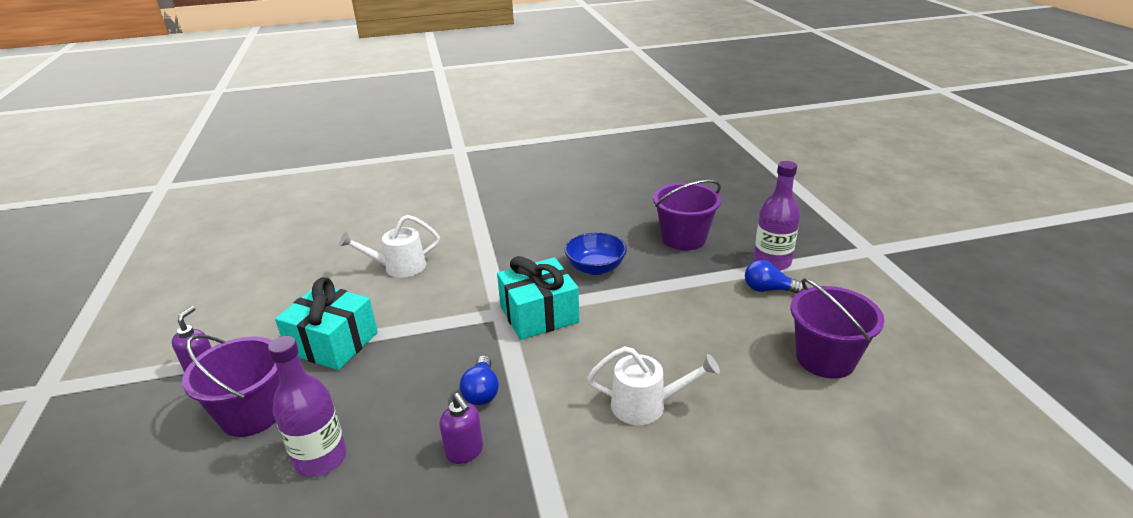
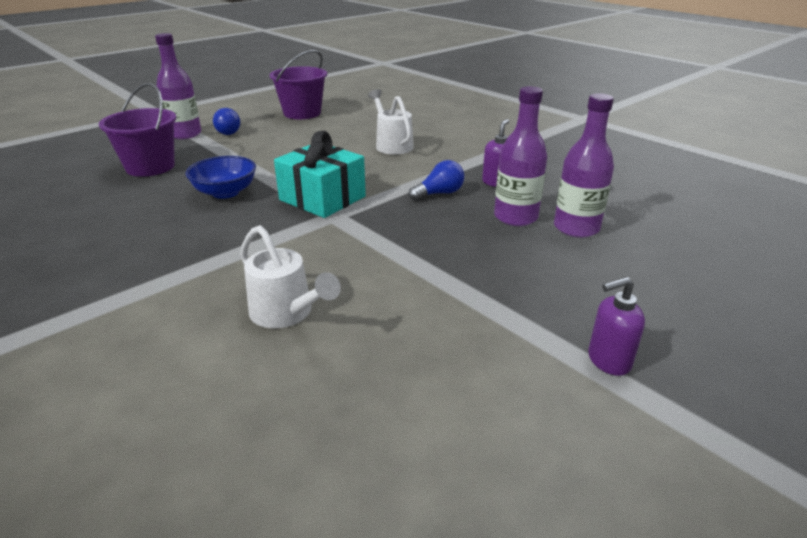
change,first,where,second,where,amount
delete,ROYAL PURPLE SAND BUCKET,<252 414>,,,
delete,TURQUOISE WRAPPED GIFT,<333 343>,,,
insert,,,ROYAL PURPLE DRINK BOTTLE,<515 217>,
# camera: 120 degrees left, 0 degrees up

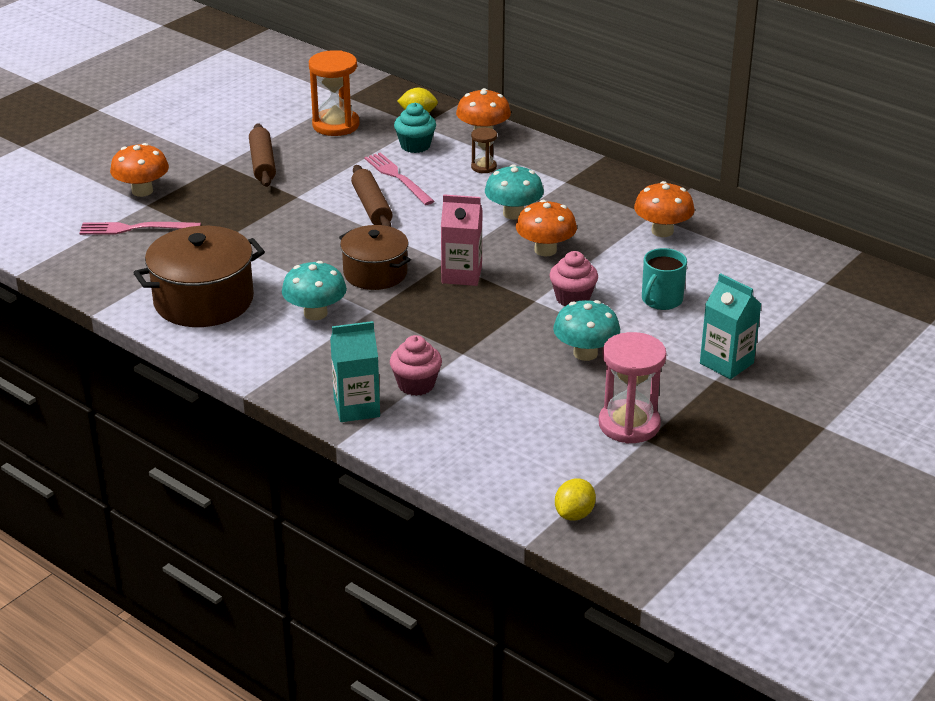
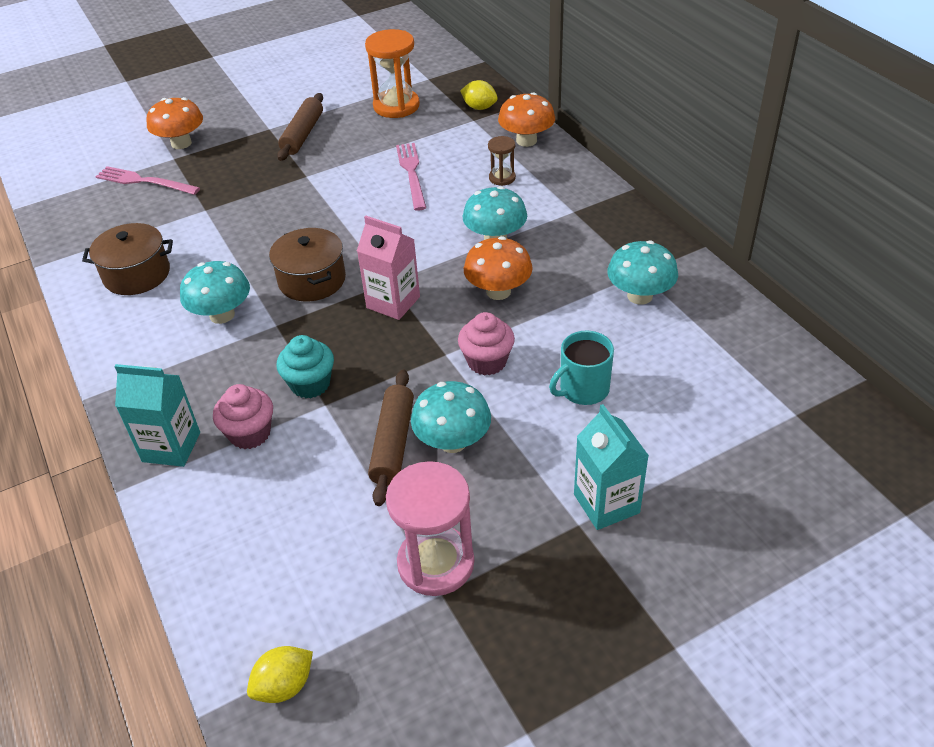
change,first,where,second,where,amount
move,BROWN DOUGH ROLLER,<372 206>,,<393 443>,
move,TURQUOISE FAIRY CAKE,<415 146>,,<310 384>,
recolor,ORANGE FUNGUS,<662 231>,TURQUOISE FUNGUS,<639 296>,
resize,BROWN COOKING POT,<204 301>,,<137 274>,x0.66
# camera: 25 degrees right, 10 degrees up

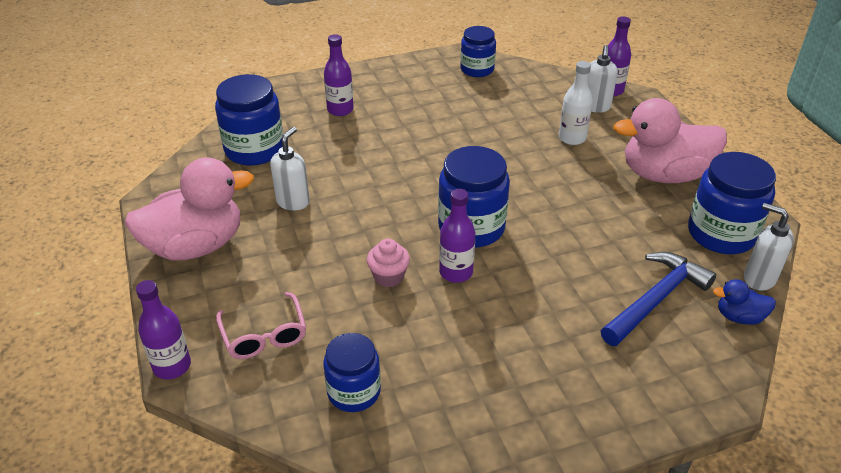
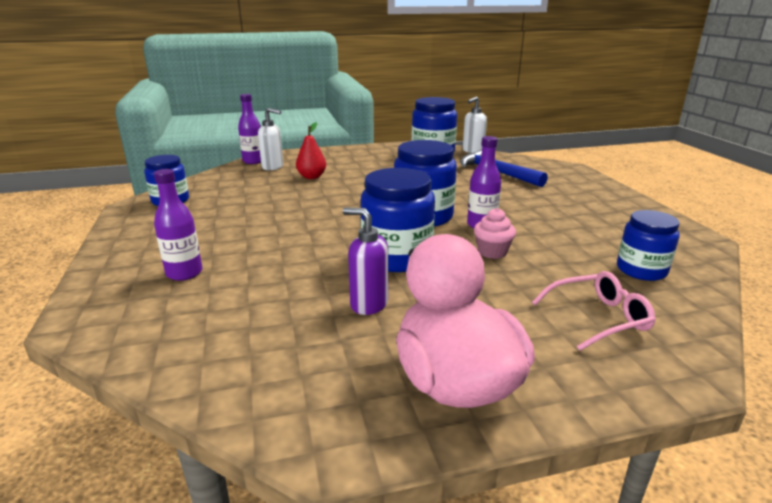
change,first,where,second,where,amount
delete,ROYAL PURPLE DRINK BOTTLE,<172 366>,,,
delete,ROSE-PINK TOY DUCK,<664 175>,,,
delete,ROYAL BLUE TOY DUCK,<739 317>,,,
move,ROYAL BLUE JAR,<254 149>,,<397 257>,
replace,WHITE DRINK BOTTLE,<572 138>,CRIMSON PEAR FRUIT,<312 177>,
recolor,WHITE PUMP BOTTLE,<293 202>,ROYAL PURPLE PUMP BOTTLE,<368 304>,
# camera: 85 degrees left, 15 degrees down

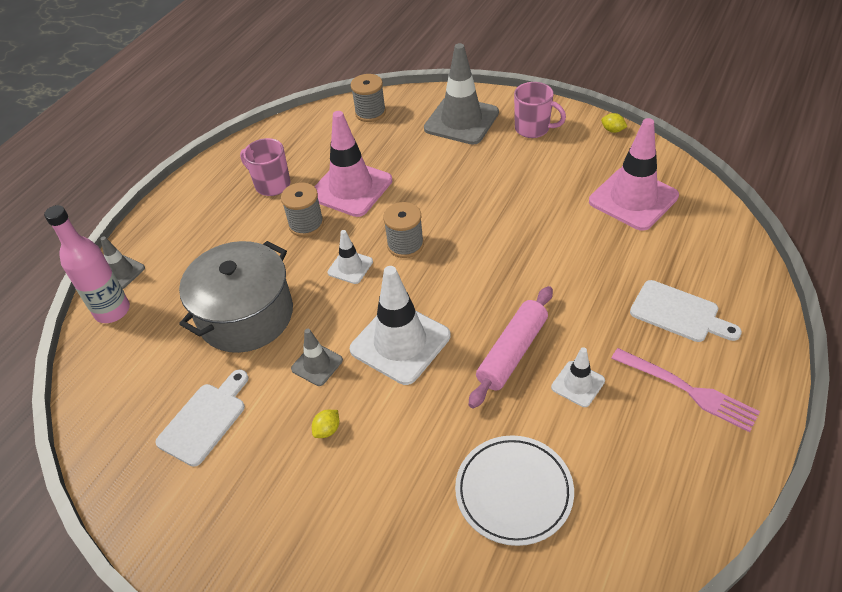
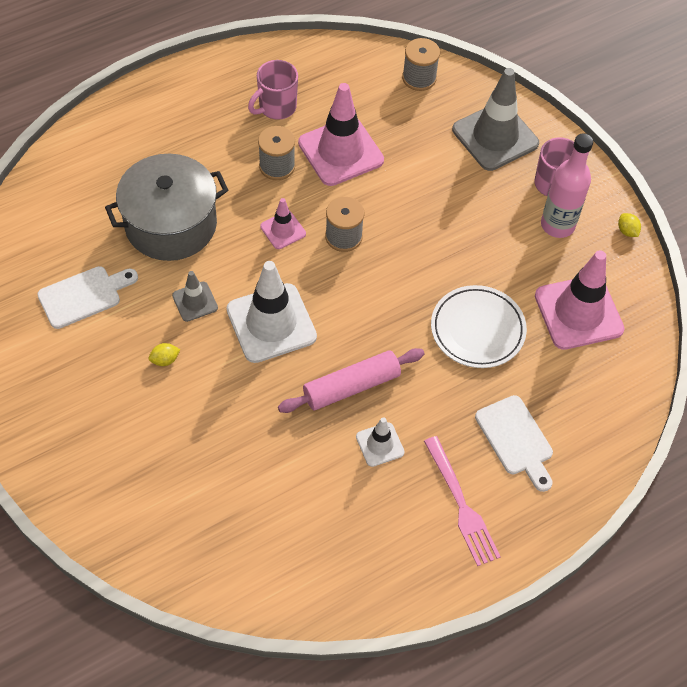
change,first,where,second,where,amount
delete,ASH-GREY TRAFFIC CONE,<121 272>,,,
move,ROSE-PINK DRINK BOTTLE,<112 311>,,<557 225>,
move,WHITE DINNER PLATE,<514 492>,,<477 329>,
recolor,WHITE TRAFFIC CONE,<350 267>,ROSE-PINK TRAFFIC CONE,<283 230>,
rotate,ROSE-PINK MUG,<271 185>,,<276 107>,105 degrees counterclockwise
# camera: 25 degrees right, 10 degrees up

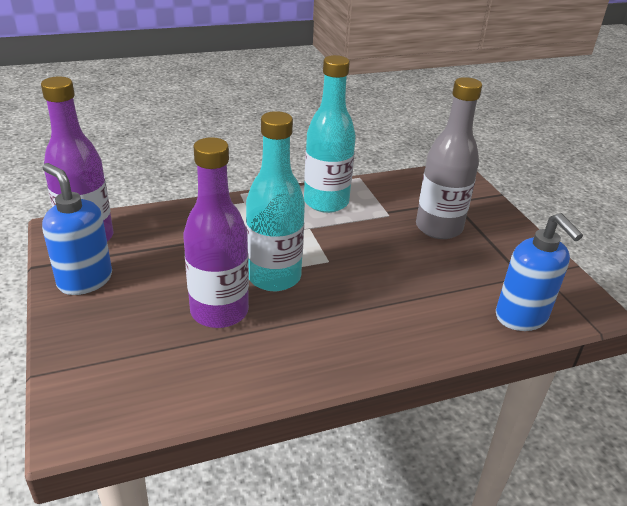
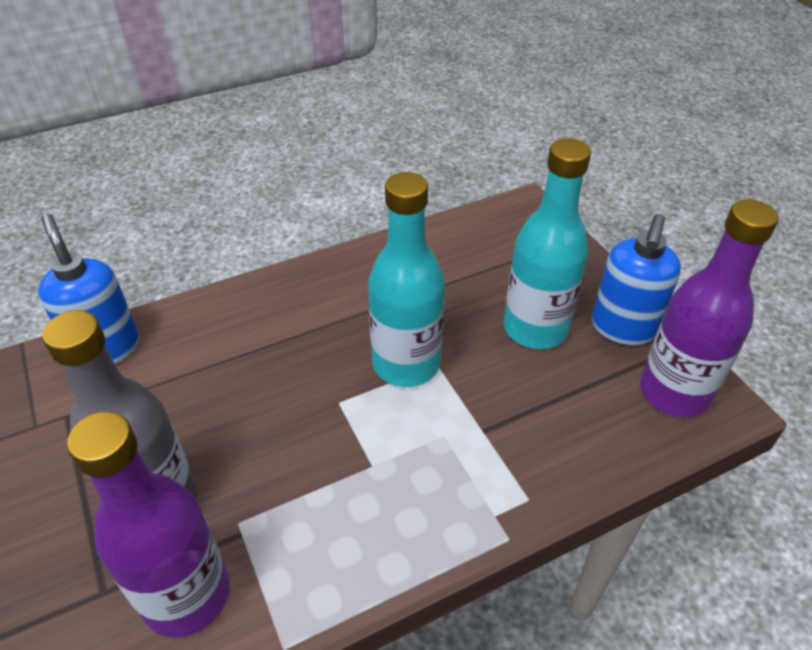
change,first,where,second,where,amount
move,ROYAL PURPLE DRINK BOTTLE,<219 311>,,<186 595>,
move,TURQUOISE DRINK BOTTLE,<326 202>,,<535 328>,
rotate,ROYAL BLUE PUMP BOTTLE,<85 280>,,<622 328>,75 degrees clockwise
# camera: 175 degrees right, 10 degrees up

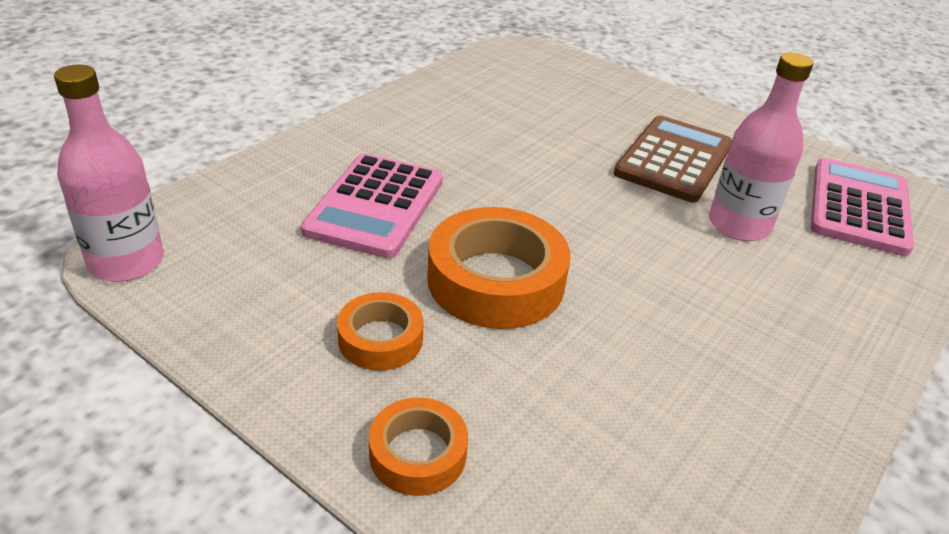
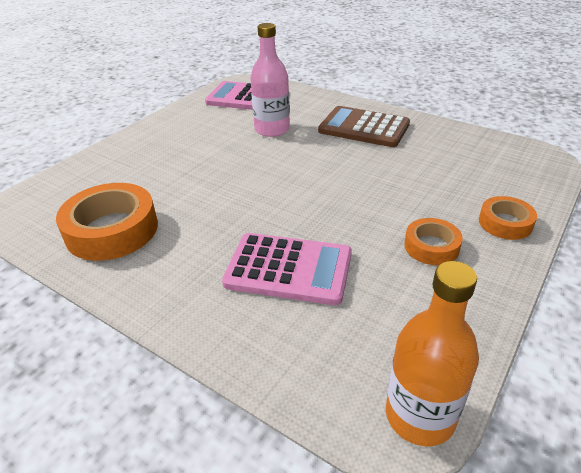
change,first,where,second,where,amount
move,ORANGE STICKY TAPE,<496 280>,,<112 230>,
move,BROWN CALCULATOR,<673 160>,,<364 128>,
recolor,ROSE-PINK DRINK BOTTLE,<126 262>,ORANGE DRINK BOTTLE,<420 416>,
# camera: 90 degrees left, 0 degrees up

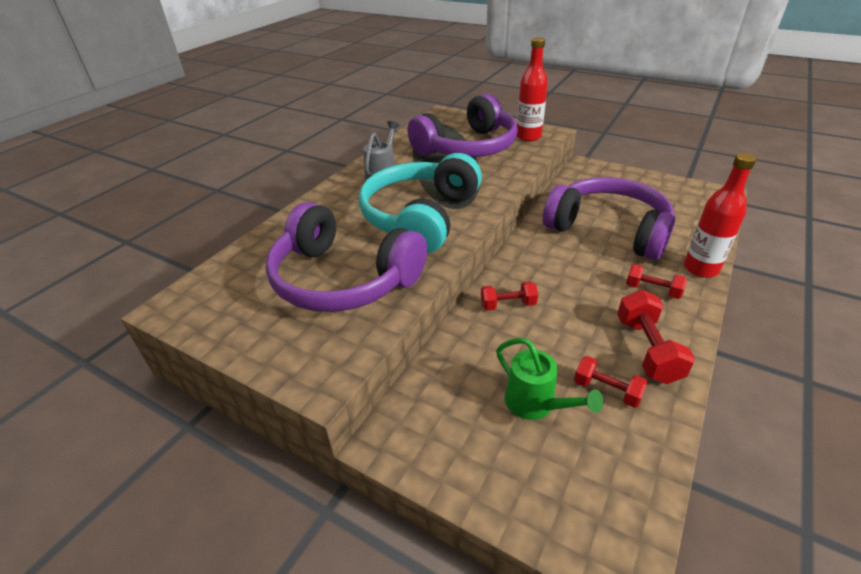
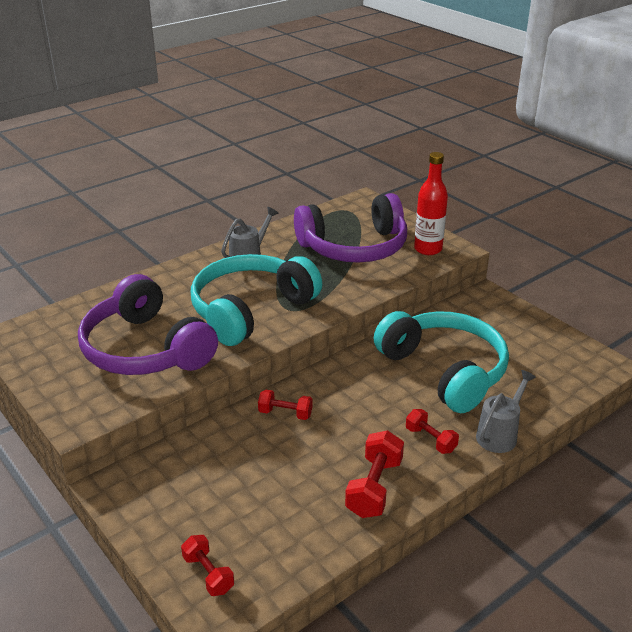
change,first,where,second,where,amount
delete,EMERALD SPRINKLING CAN,<536 404>,,,
move,CRIMSON HAND WEIGHT,<607 390>,,<208 574>,
replace,CRIMSON DRINK BOTTLE,<700 269>,ASH-GREY SPRINKLING CAN,<500 434>,
recolor,ROYAL PURPLE OVER-EAR HEADPHONES,<608 229>,TURQUOISE OVER-EAR HEADPHONES,<444 370>,
# camera: 20 degrees right, 5 degrees down

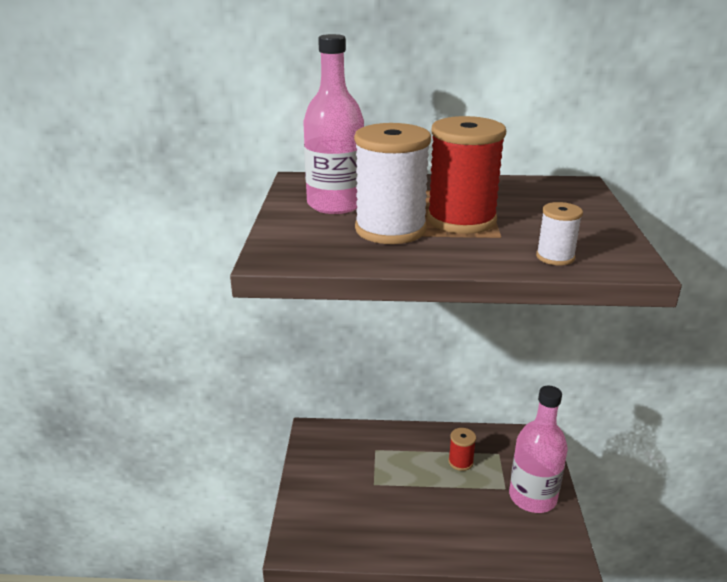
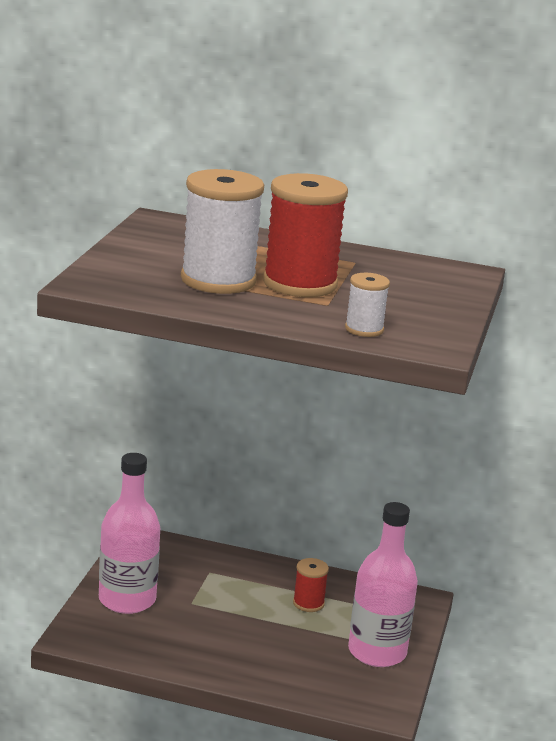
change,first,where,second,where,amount
move,ROSE-PINK DRINK BOTTLE,<335 204>,,<127 600>,
# camera: 10 degrees right, 5 degrees down

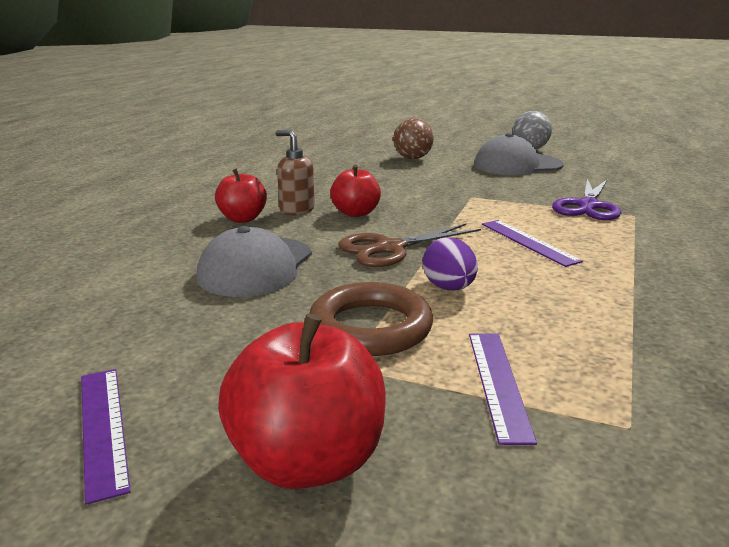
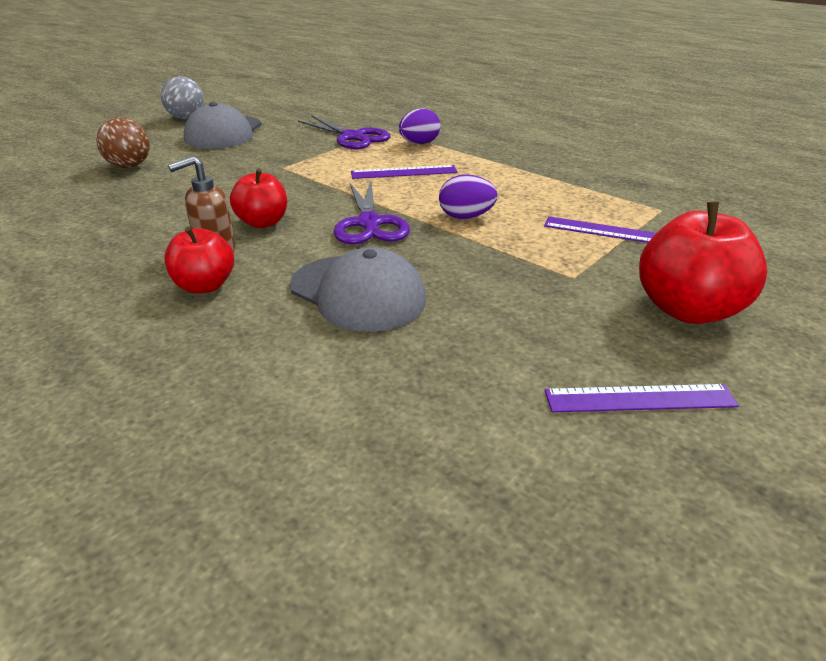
change,first,where,second,where,amount
delete,BROWN HOOP,<370 327>,,,
insert,,,ROYAL PURPLE EGG SHAPE,<419 143>,
recolor,BROWN SCISSORS,<389 248>,ROYAL PURPLE SCISSORS,<369 223>,
# camera: 70 degrees left, 10 degrees up

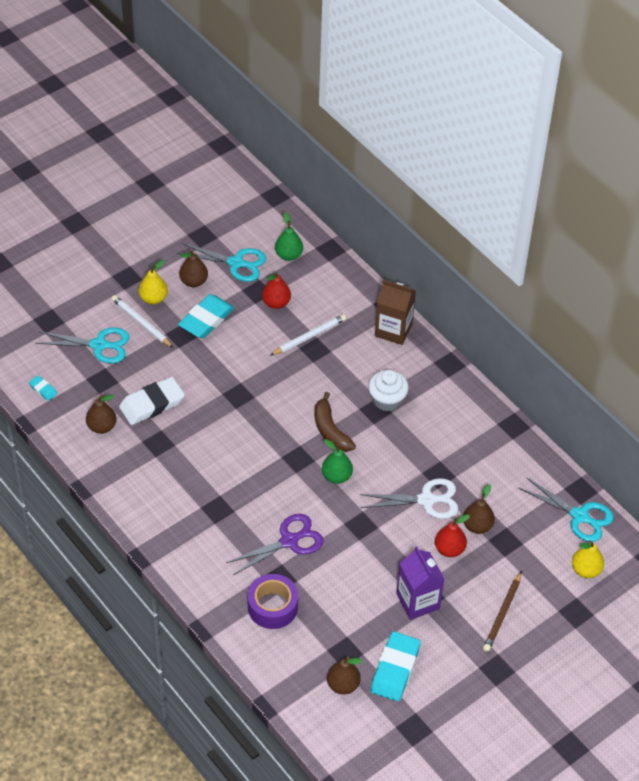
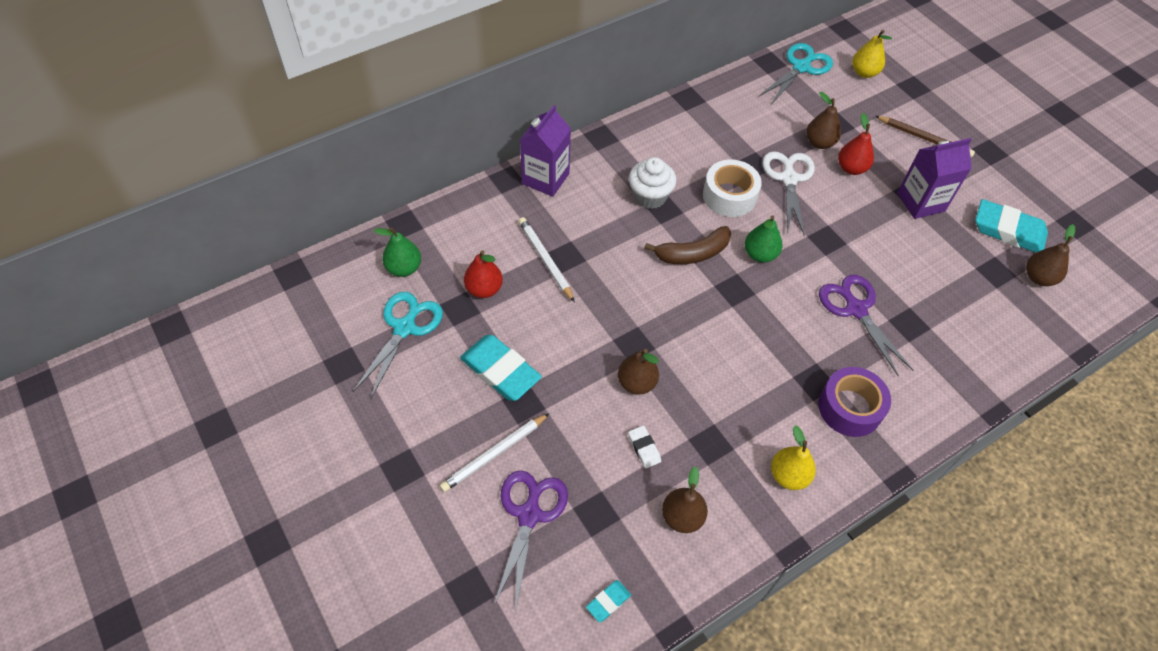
change,first,where,second,where,amount
insert,,,WHITE STICKY TAPE,<729 196>,
move,GOLDEN PEAR FRUIT,<153 298>,,<788 475>,
move,BROWN PEAR FRUIT,<193 281>,,<636 383>,
move,ROYAL PURPLE STICKY TAPE,<272 607>,,<850 408>,
recolor,TURQUOISE SCISSORS,<99 345>,ROYAL PURPLE SCISSORS,<529 515>,
recolor,BROWN JUICE CARTON,<393 330>,ROYAL PURPLE JUICE CARTON,<545 178>,
resize,WHITE ERASER,<152 404>,,<644 448>,x0.47
# camera: 85 degrees left, 5 degrees up

